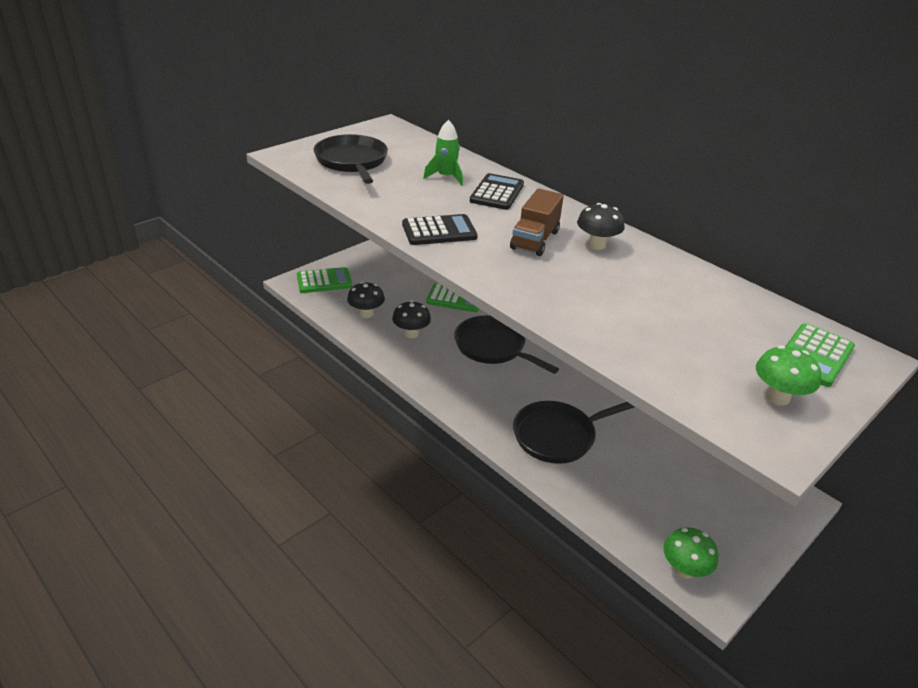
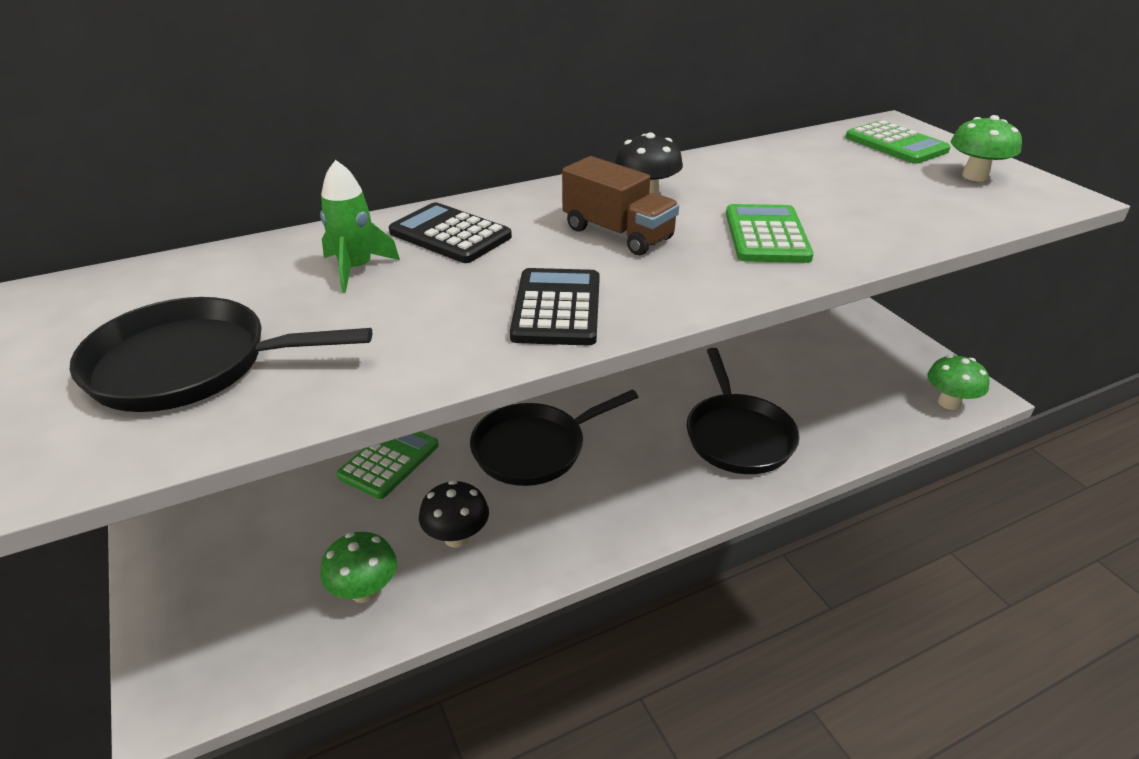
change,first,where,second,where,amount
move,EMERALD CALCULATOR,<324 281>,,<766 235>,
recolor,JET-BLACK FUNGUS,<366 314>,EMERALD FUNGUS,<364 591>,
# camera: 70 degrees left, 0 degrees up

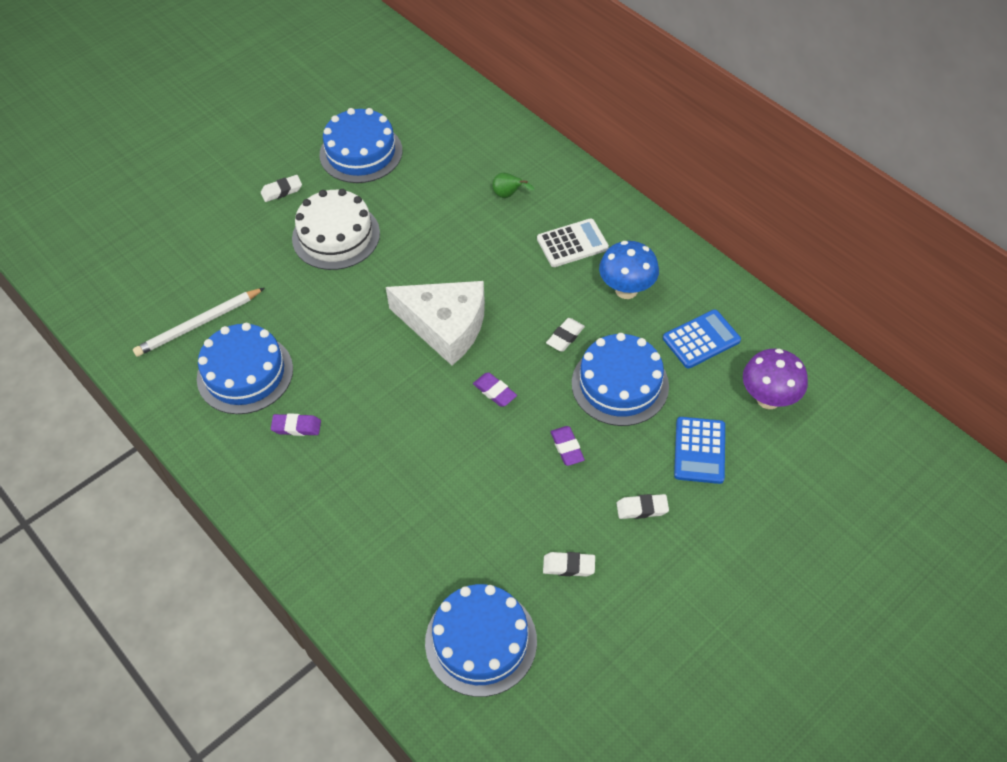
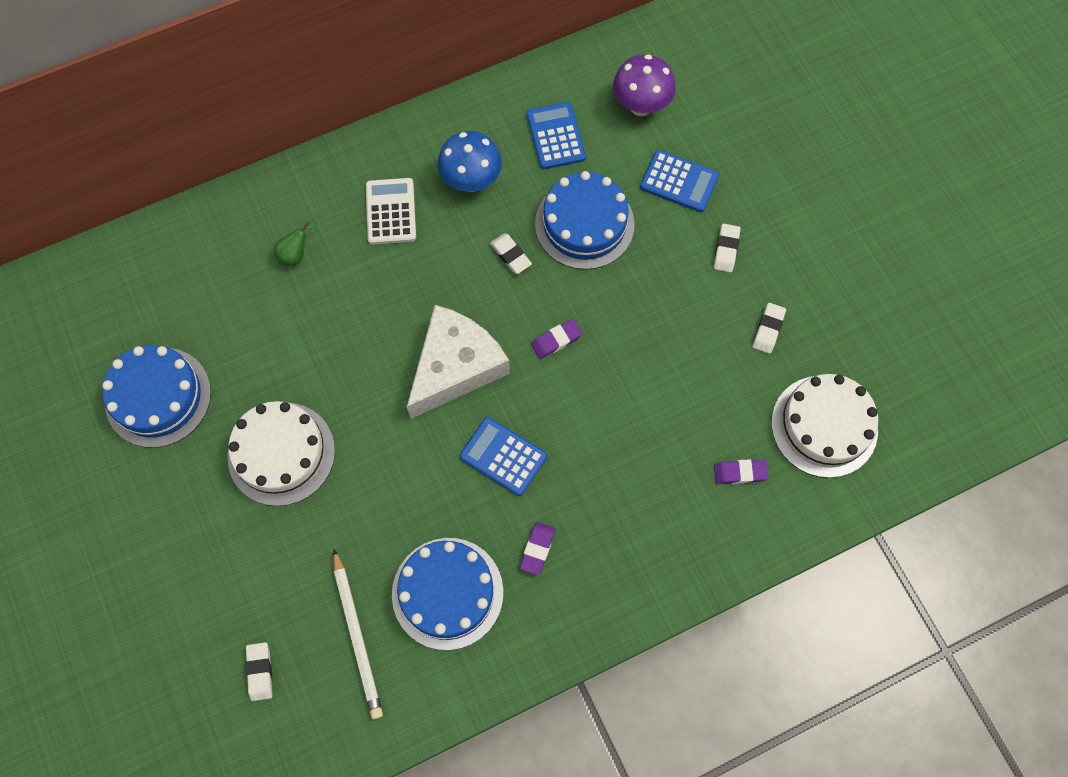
change,first,where,second,where,amount
insert,,,ROYAL BLUE CALCULATOR,<503 456>,
move,WHITE ERASER,<282 191>,,<260 672>,
move,ROYAL PURPLE ERASER,<567 448>,,<740 473>,
recolor,ROYAL BLUE LAYER CAKE,<481 641>,WHITE LAYER CAKE,<824 426>,
# camera: 75 degrees left, 15 degrees up

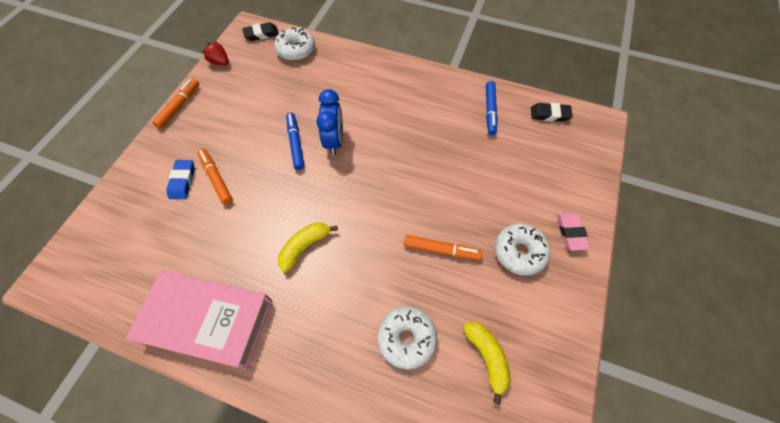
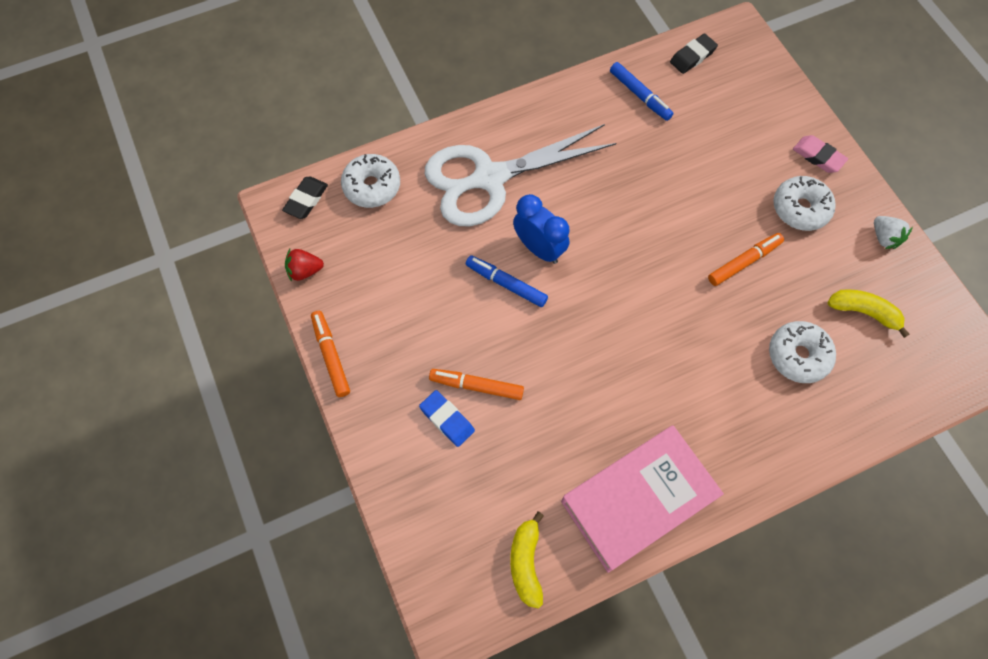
change,first,where,second,where,amount
insert,,,WHITE SCISSORS,<489 178>,
insert,,,WHITE STRAWBERRY,<884 238>,
move,GOLDEN BANANA,<305 247>,,<526 562>,
# camera: 45 degrees left, 5 degrees up

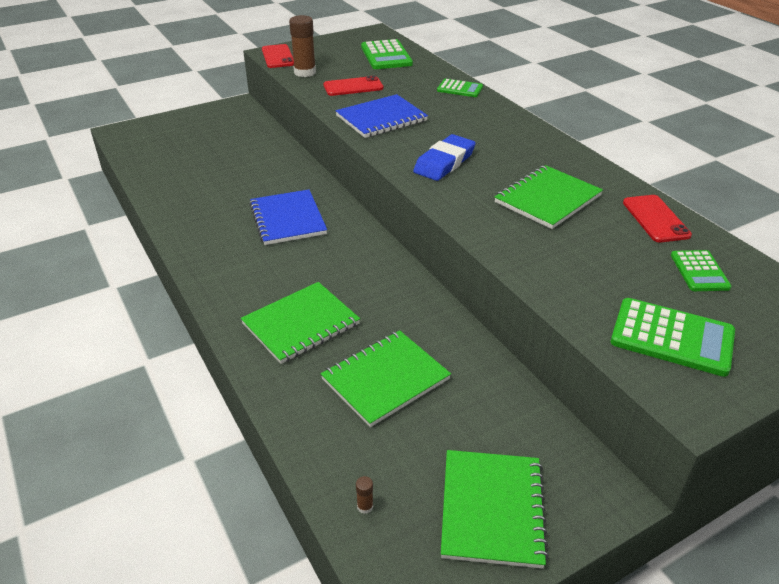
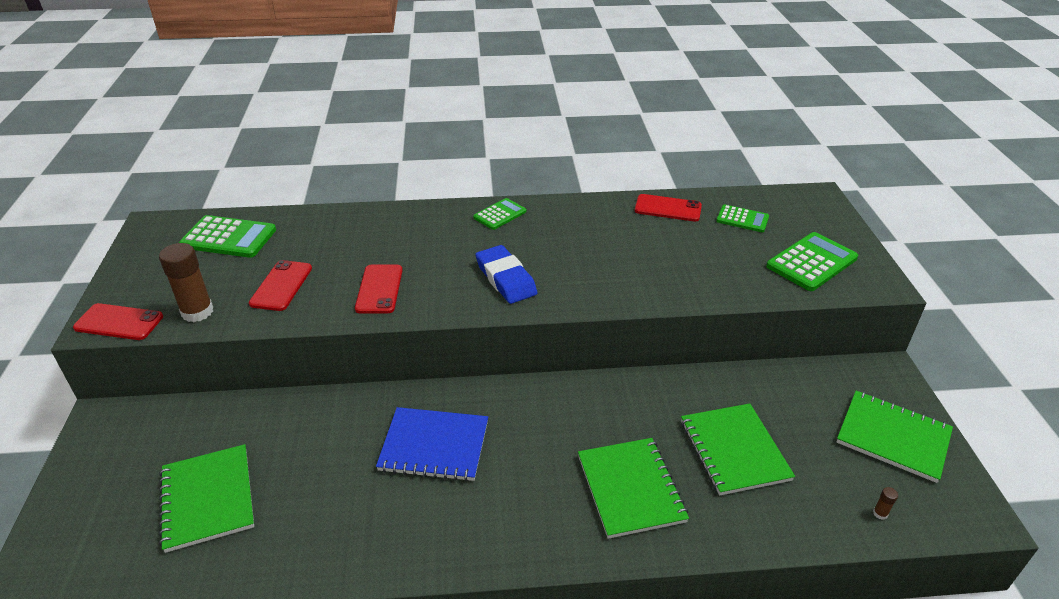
change,first,where,second,where,amount
move,EMERALD CALCULATOR,<460 89>,,<500 214>,
move,EMERALD NOTEBOOK,<547 199>,,<208 498>,
replace,ROYAL BLUE NOTEBOOK,<381 118>,CRIMSON MOBILE PHONE,<379 289>,
# camera: 65 degrees left, 0 degrees up

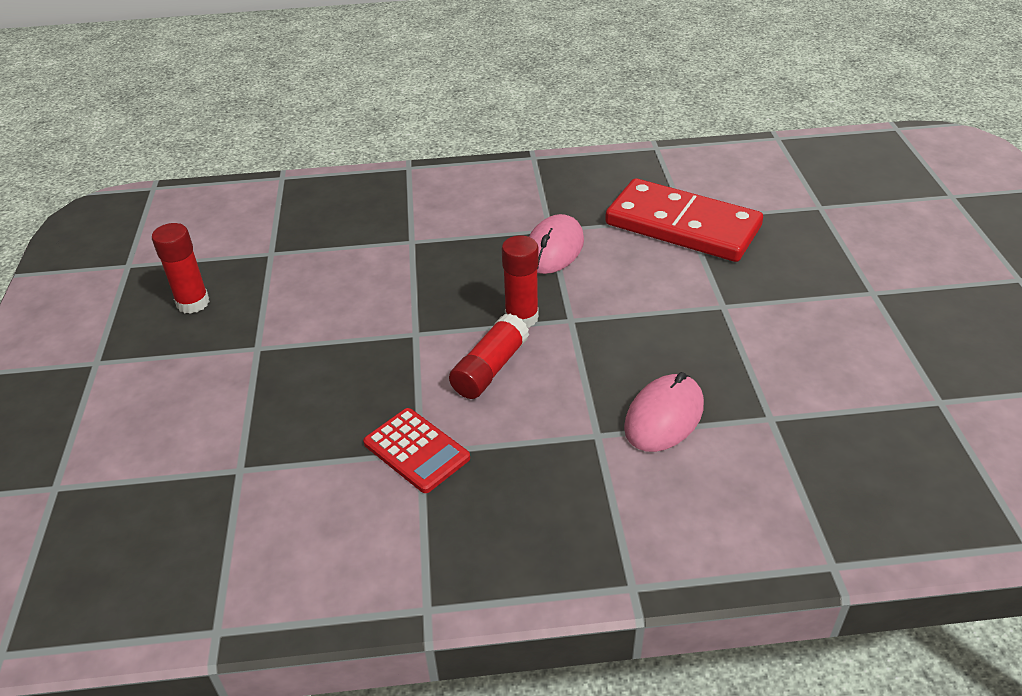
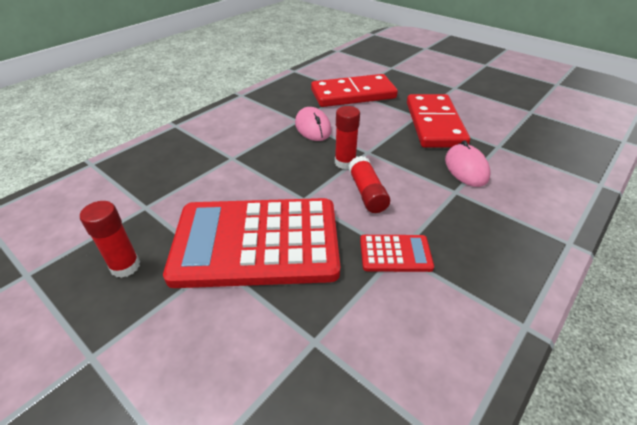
change,first,where,second,where,amount
insert,,,CRIMSON CALCULATOR,<256 243>,
insert,,,CRIMSON DOMINO PIECE,<434 124>,
# camera: 45 degrees left, 0 degrees up

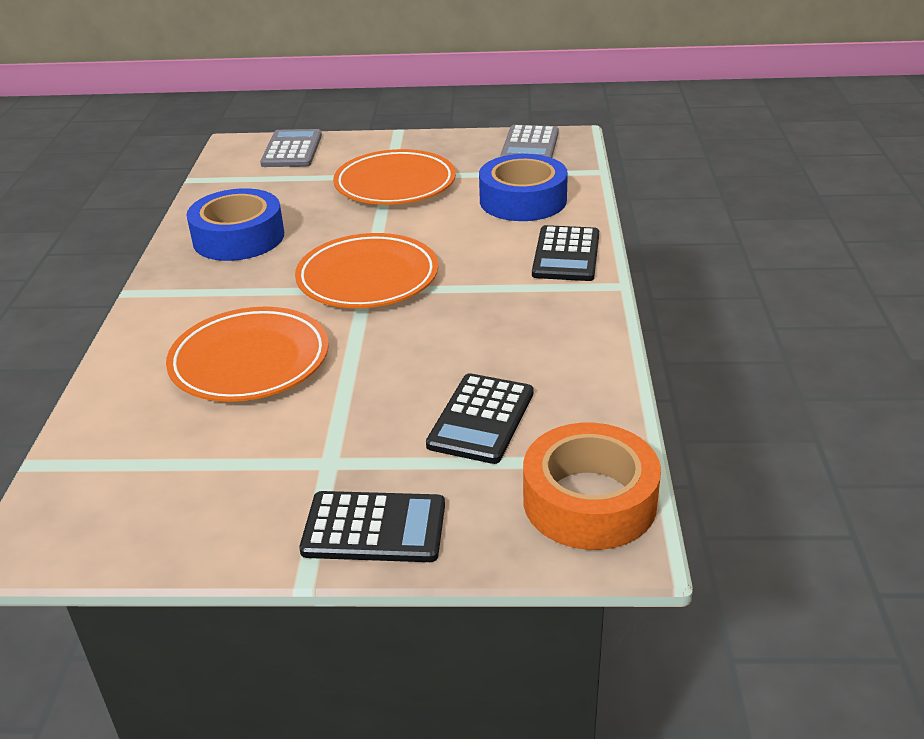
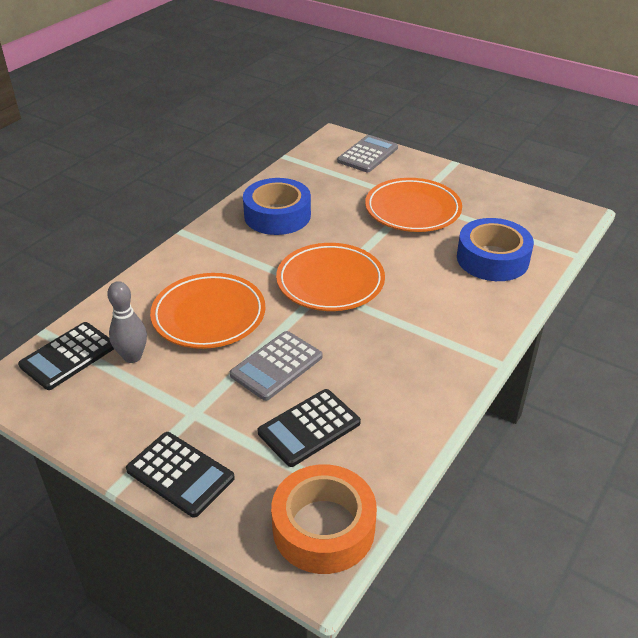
change,first,where,second,where,amount
insert,,,ASH-GREY TENPIN,<132 357>,
move,ASH-GREY CALCULATOR,<530 146>,,<276 366>,
move,JET-BLACK CALCULATOR,<566 255>,,<68 356>,
# camera: 30 degrees right, 5 degrees up

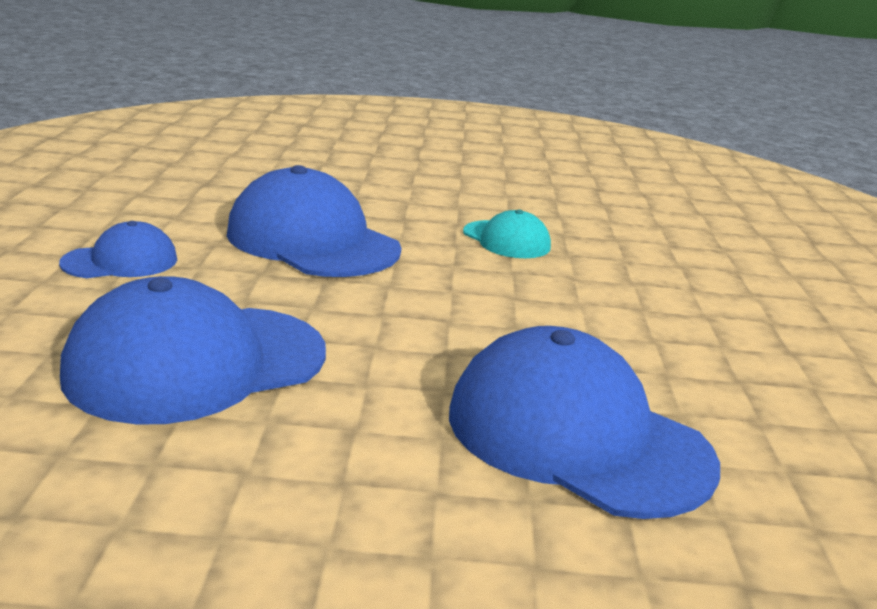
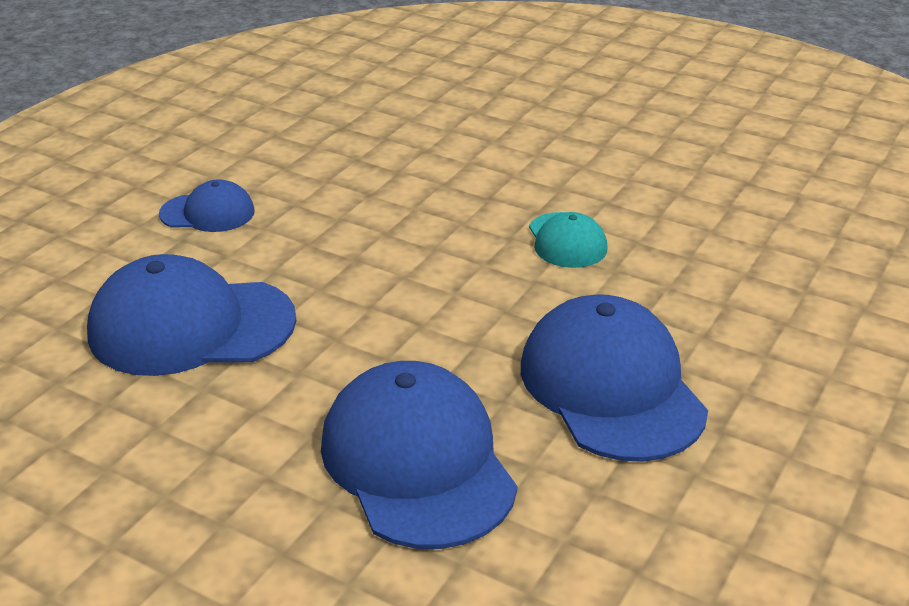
change,first,where,second,where,amount
move,ROYAL BLUE BASEBALL CAP,<312 241>,,<611 387>,
# camera: 30 degrees right, 10 degrees up

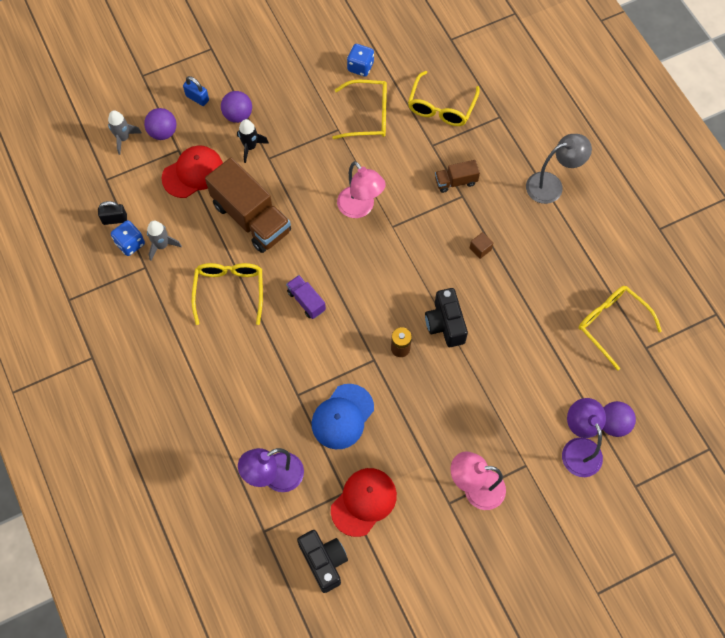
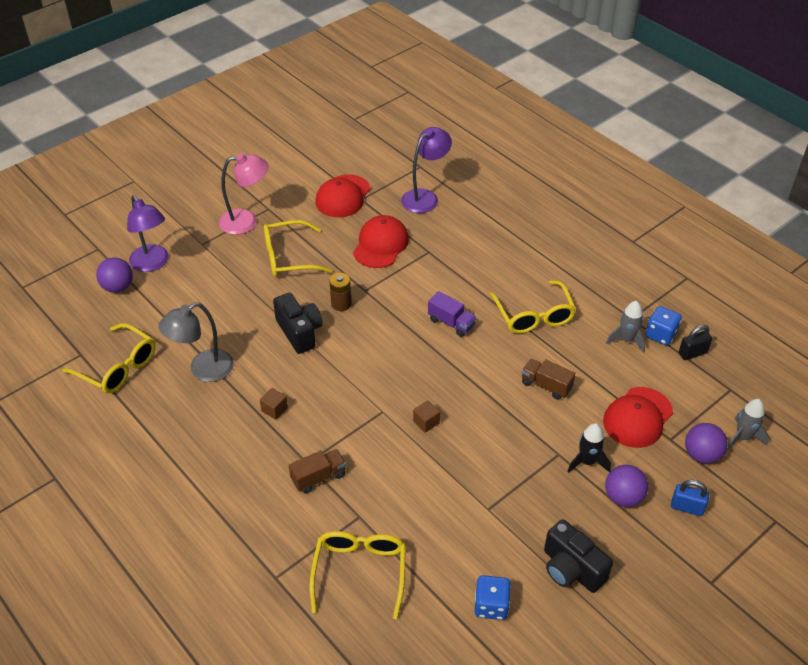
change,first,where,second,where,amount
move,JET-BLACK PHOTO CAMERA,<324 561>,,<571 569>,
move,GOLDEN EYEGLASSES,<368 115>,,<288 257>,
move,ASH-GREY READING LAMP,<551 185>,,<203 370>,
replace,ROSE-PINK READING LAMP,<360 208>,BROWN CUBE,<426 422>,
recolor,ROYAL BLUE BASEBALL CAP,<342 416>,CRIMSON BASEBALL CAP,<380 245>,
resize,BROWN TRUCK,<251 218>,,<546 385>,x0.48
# camera: 165 degrees right, 20 degrees down

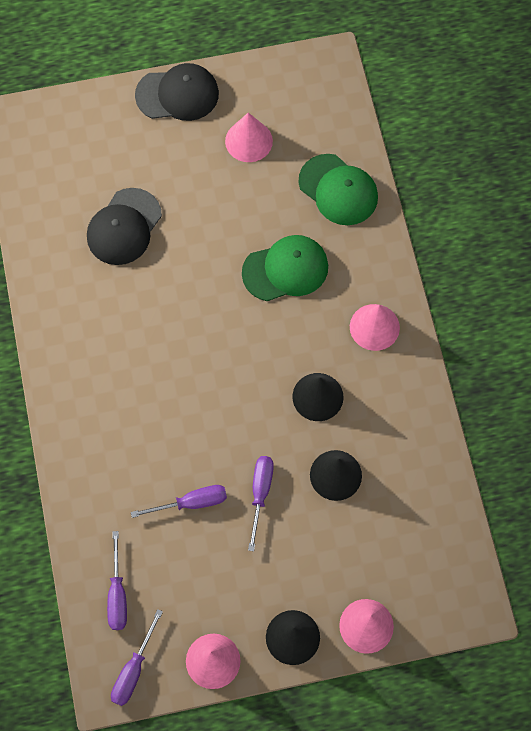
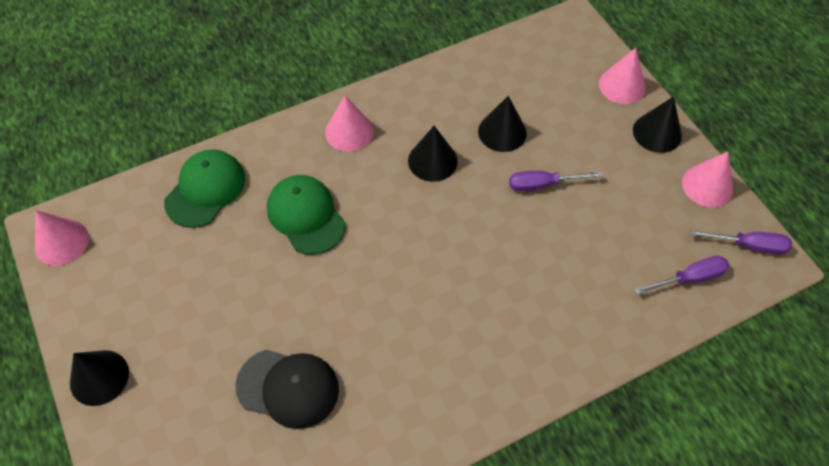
change,first,where,second,where,amount
delete,ROYAL PURPLE HAND SCREWDRIVER,<191 503>,,,
move,ROSE-PINK CONE SHAPE,<248 141>,,<61 242>,
replace,JET-BLACK BASEBALL CAP,<177 94>,JET-BLACK CONE SHAPE,<99 377>,
# camera: 105 degrees left, 10 degrees down

